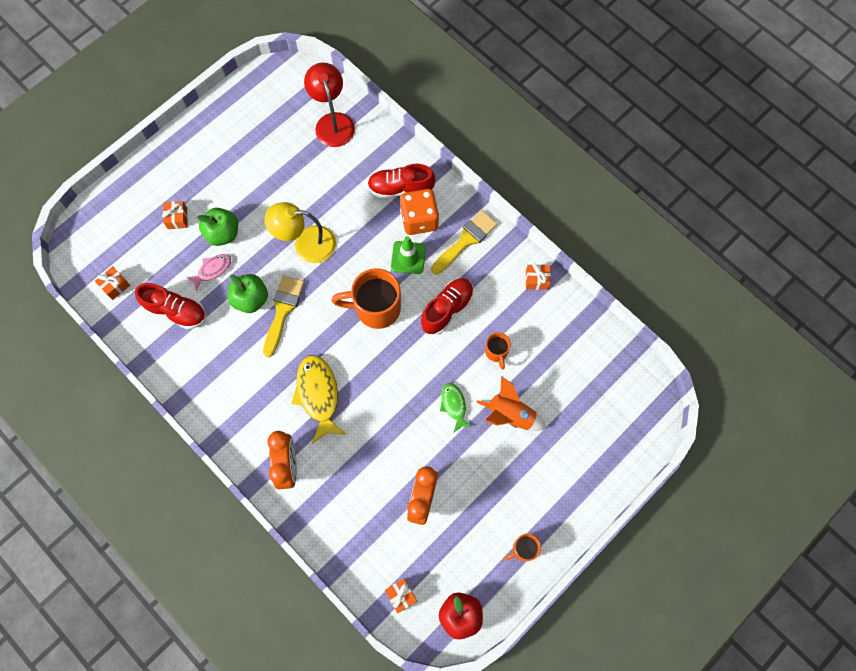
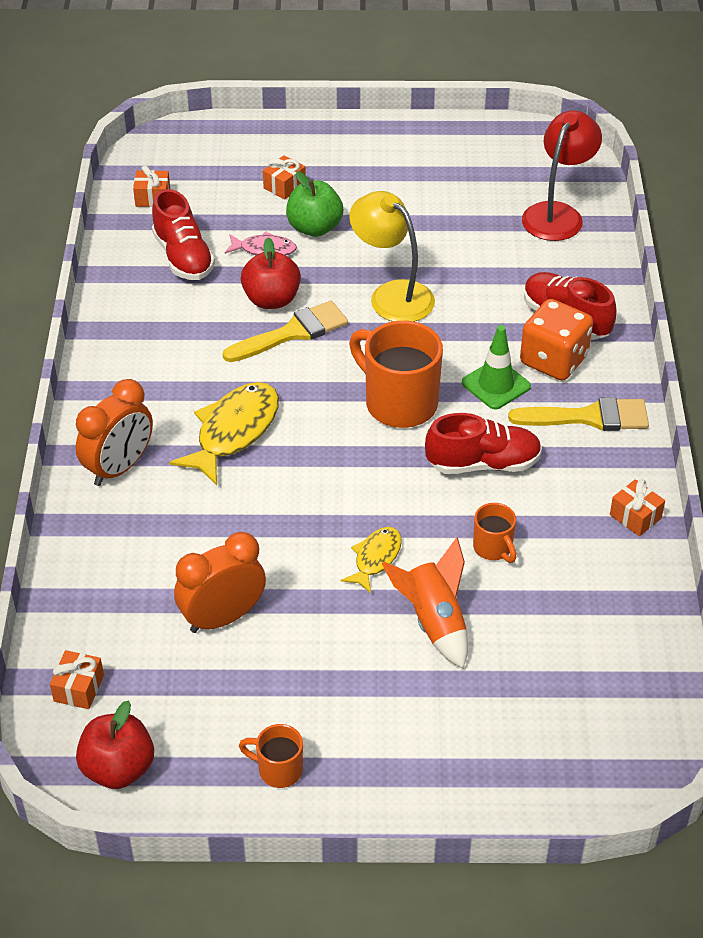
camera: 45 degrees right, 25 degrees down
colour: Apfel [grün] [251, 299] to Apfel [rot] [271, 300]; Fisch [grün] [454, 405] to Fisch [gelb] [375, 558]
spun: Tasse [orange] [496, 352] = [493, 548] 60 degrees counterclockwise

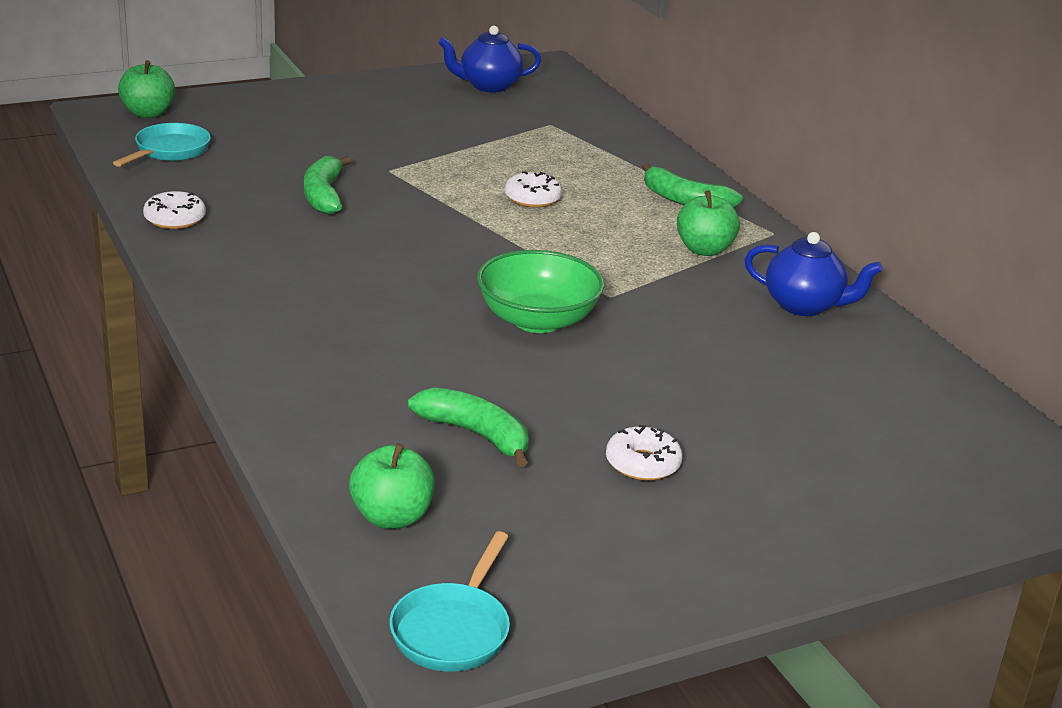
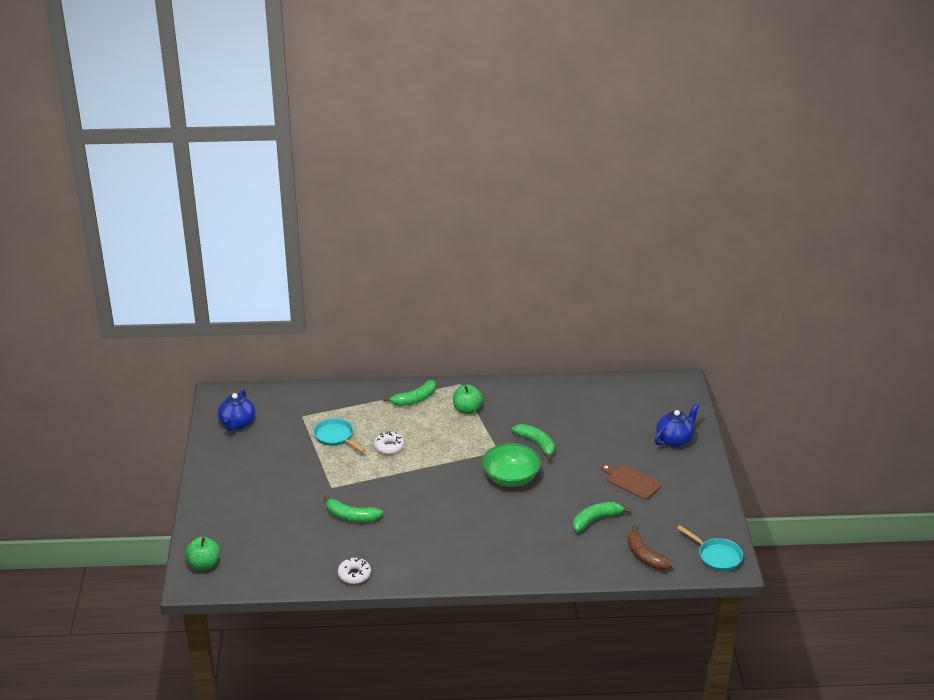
camera: 65 degrees left, 5 degrees up
appeared: Banane [grün] [536, 444]
relocated: Pfanne [türkis] [169, 151] to [335, 437]; Teekanne [blau] [804, 306] to [674, 440]
exchanged: Donut [weiß] [642, 464] to Schneidebrett [braun] [631, 481]; Apfel [grün] [391, 517] to Banane [braun] [645, 556]

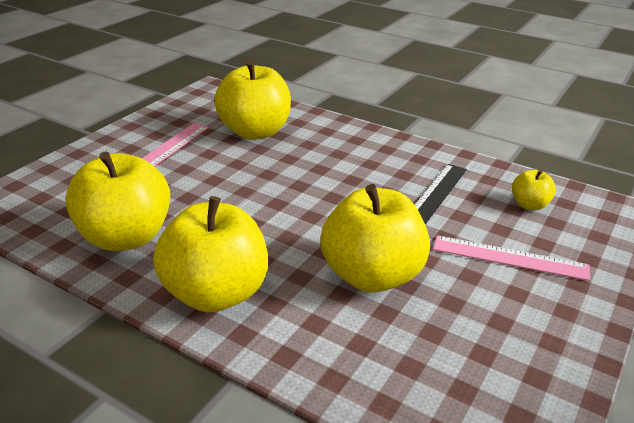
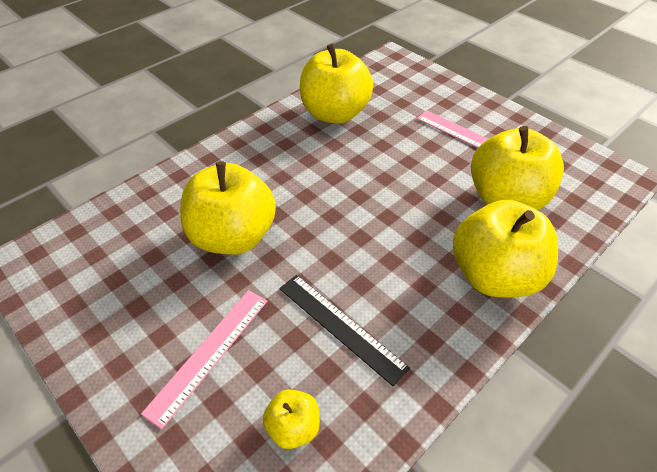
camera: 105 degrees right, 15 degrees up
relocated: Apfel [gelb] [216, 293] to [494, 275]

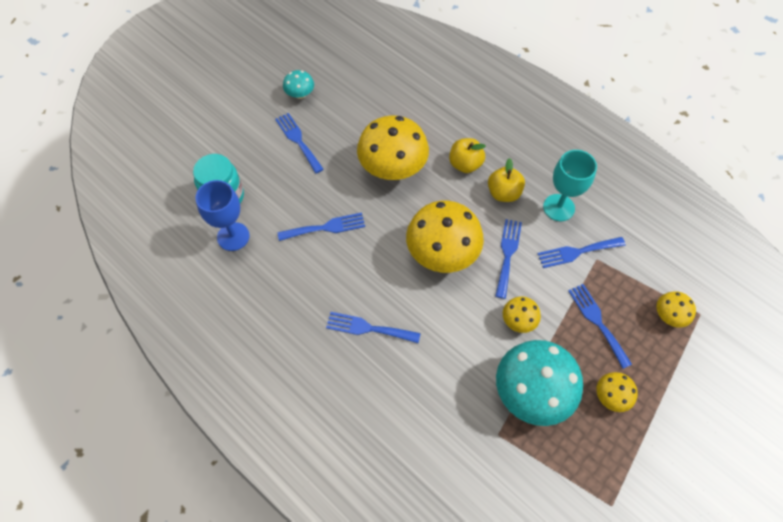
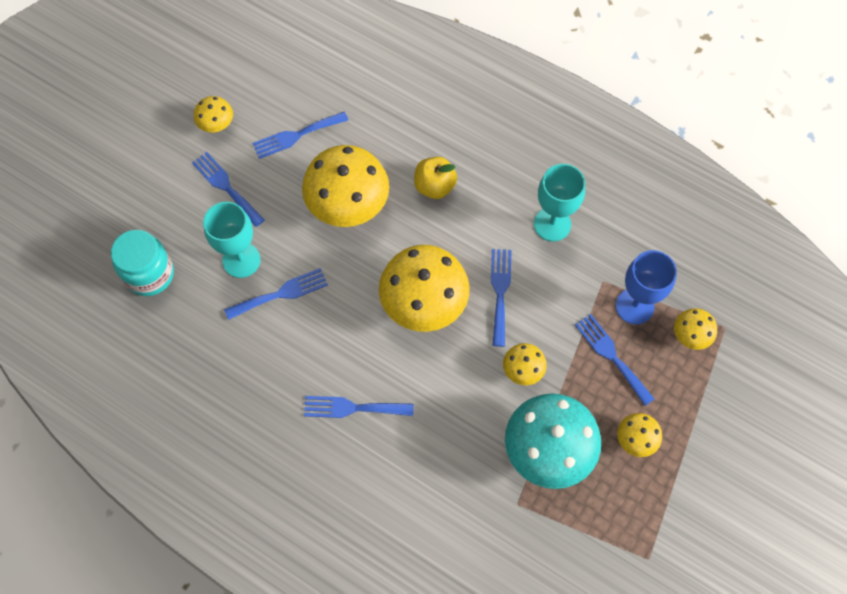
camera: 10 degrees left, 5 degrees up
missing: Apfel [gelb] [503, 193]
appeared: Kelch [türkis] [241, 260]
relocated: Gabel [blau] [577, 252] to [296, 136]; Kelch [blau] [233, 236] to [634, 306]
colour: Pilz [türkis] [300, 94] to Pilz [gelb] [216, 124]

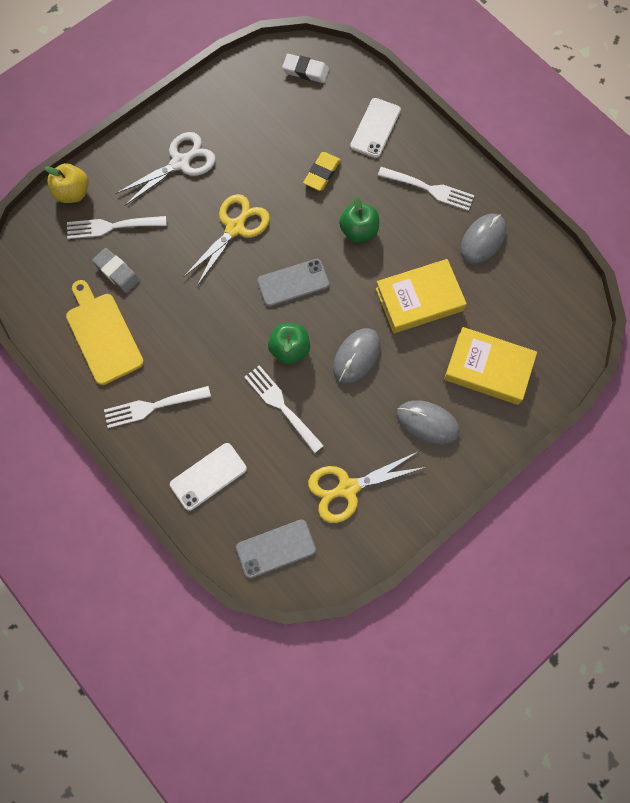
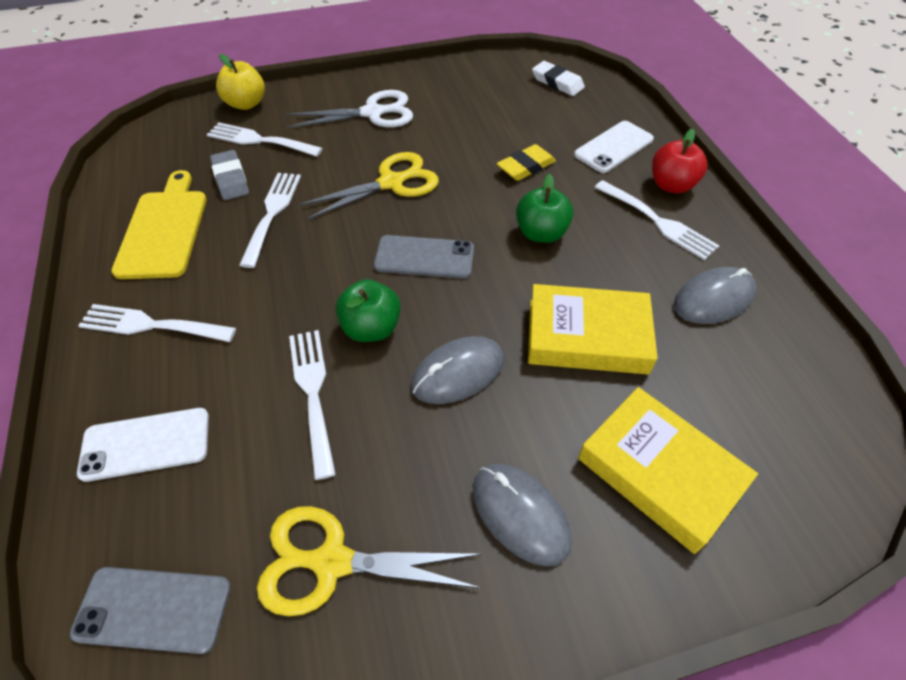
camera: 25 degrees right, 20 degrees down
appeared: Gabel [weiß] [272, 213]; Apfel [rot] [671, 185]

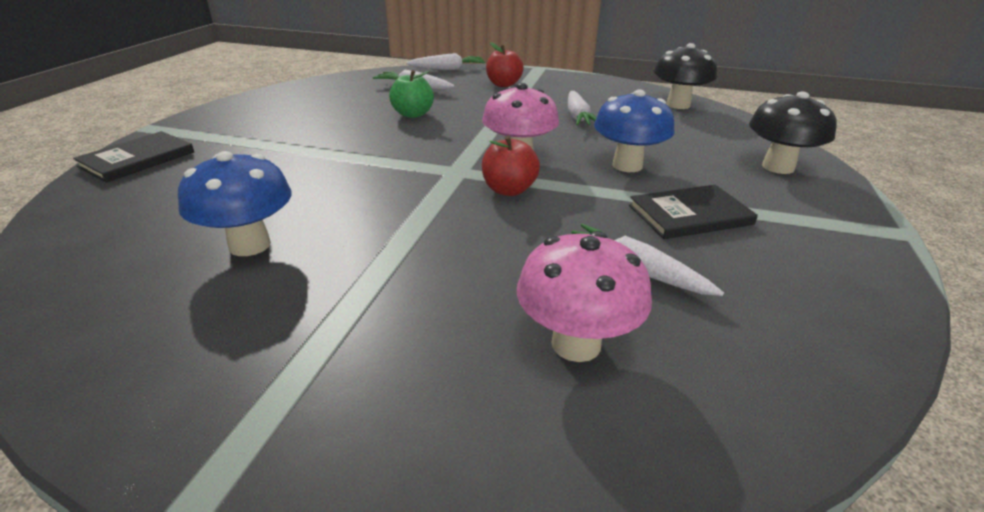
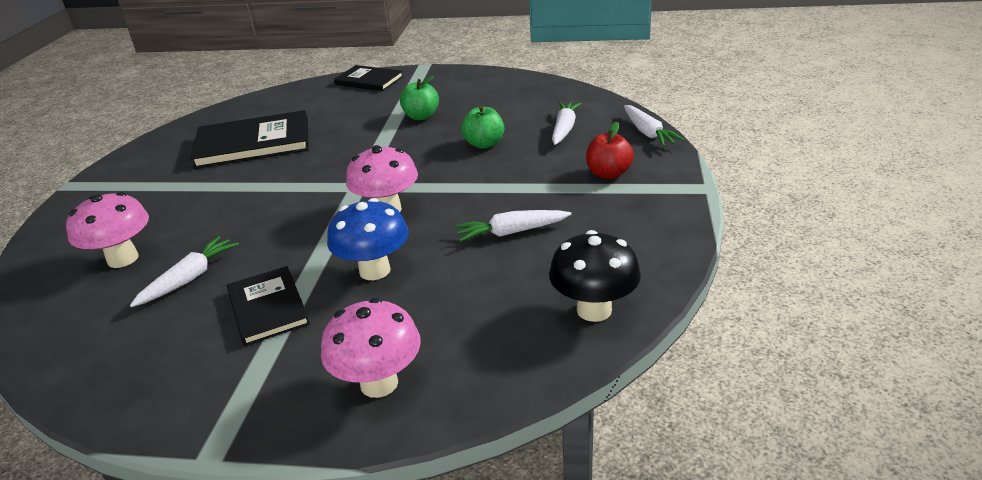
camera: 85 degrees right, 0 degrees up
missing: Apfel [rot] [509, 190]
appeared: Apfel [grün] [421, 116]
exchanged: Pilz [blau] [250, 245] to Buch [schwarz] [253, 143]
colour: Pilz [schwarz] [778, 167] to Pilz [rosa] [379, 383]

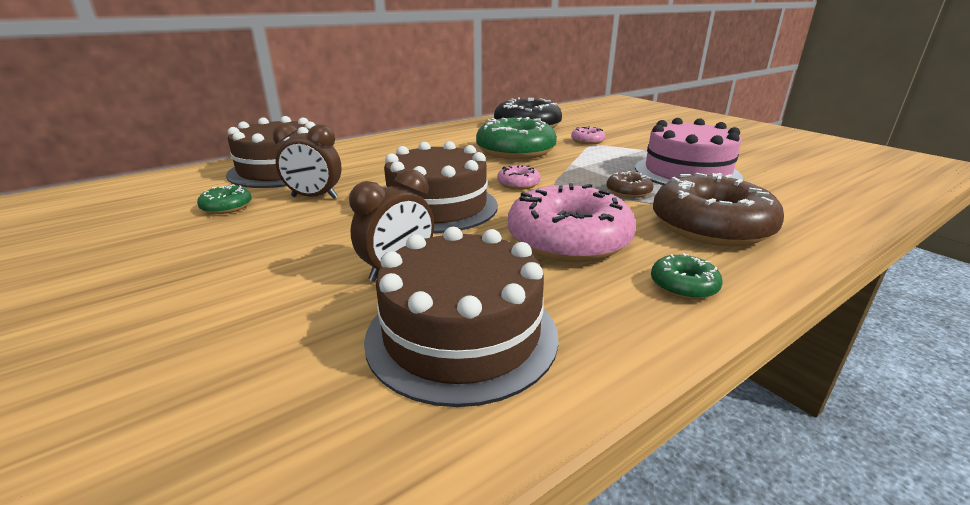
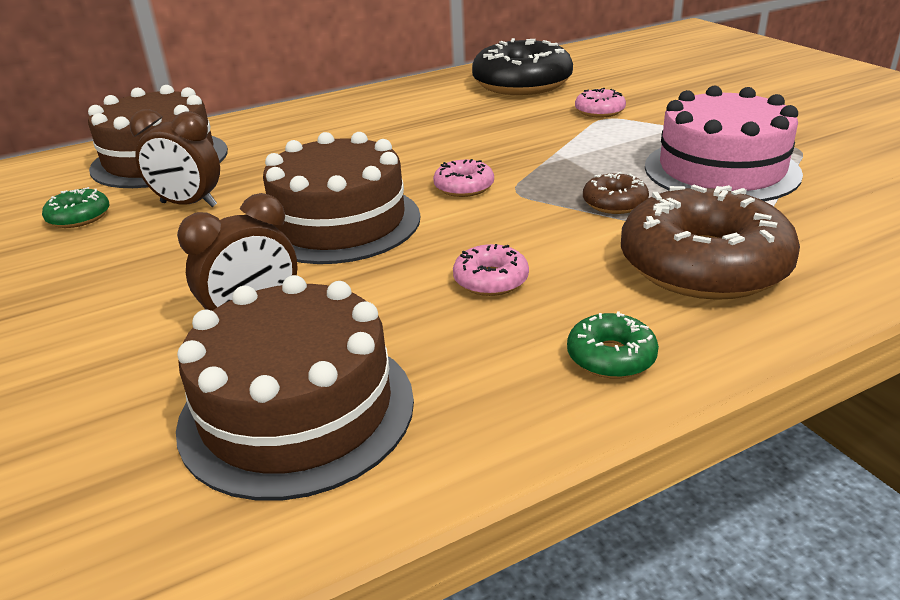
camera: 10 degrees right, 5 degrees up
missing: Donut [grün] [515, 151]
size: Donut [rosa] [568, 240] = [491, 280] x0.45

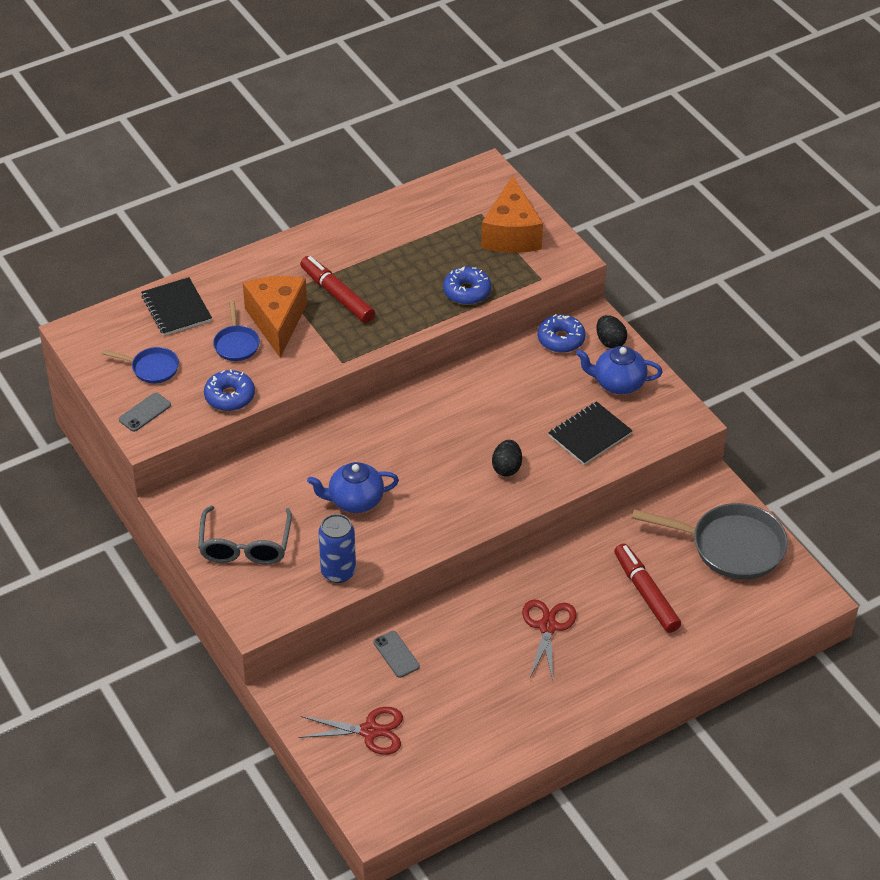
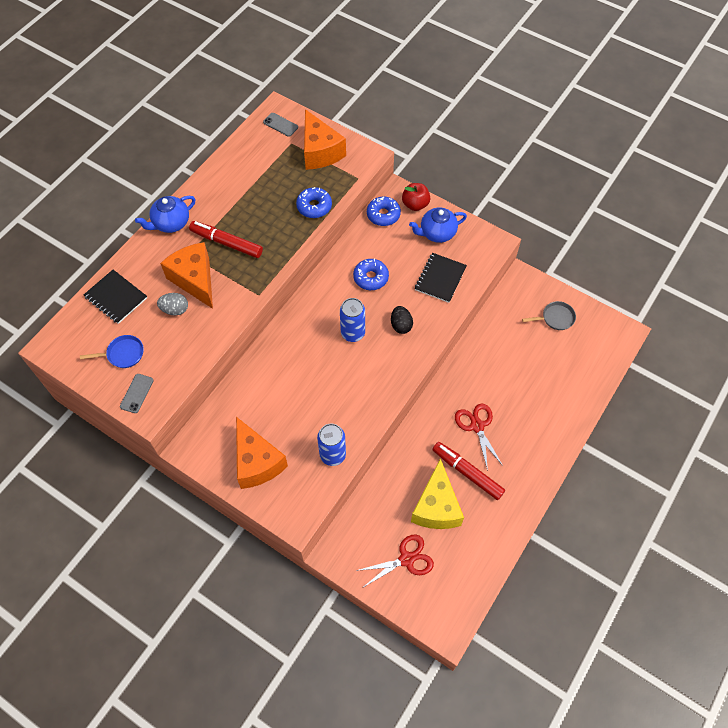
camera: 25 degrees left, 15 degrees up
appeared: Dose [blau] [353, 333]; Käse [gelb] [436, 507]
relocated: Teekanne [blau] [355, 501] to [171, 223]; Handy [grau] [396, 654] to [280, 125]; Donut [blau] [229, 396] to [371, 278]; Filzstift [rot] [646, 594] to [467, 473]
exchanged: Pfanne [blau] [236, 344] to Ei [grau] [175, 310]; Brille [grau] [245, 546] to Käse [orange] [257, 462]; Ei [schwarz] [610, 342] to Apfel [rot] [415, 204]
size: Pfanne [grau] [731, 546] = [555, 318] x0.51

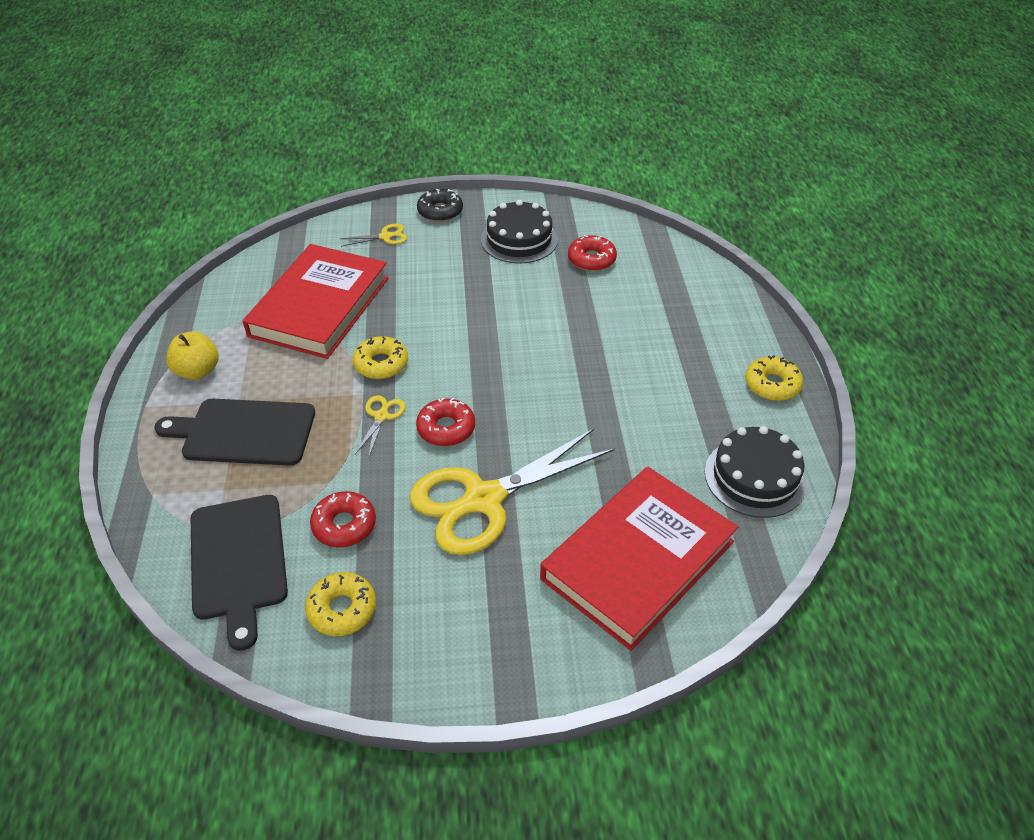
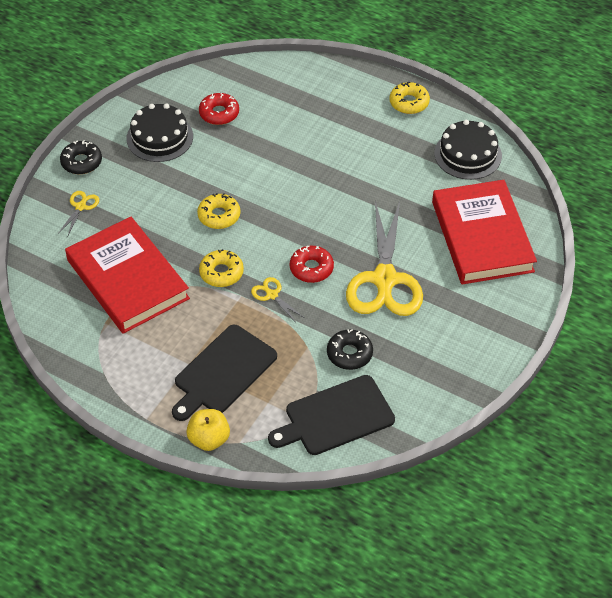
camera: 55 degrees left, 5 degrees up
relocated: Apfel [gelb] [198, 371] to [209, 439]; Donut [gelb] [342, 609] to [219, 216]
colour: Donut [rot] [344, 525] to Donut [schwarz] [349, 354]
spun: Schneidebrett [schwarz] [238, 561] = [335, 417] 135 degrees clockwise

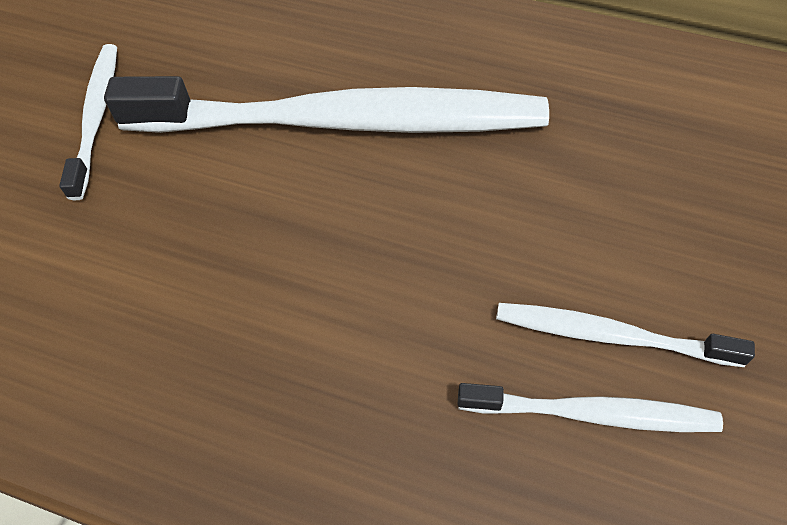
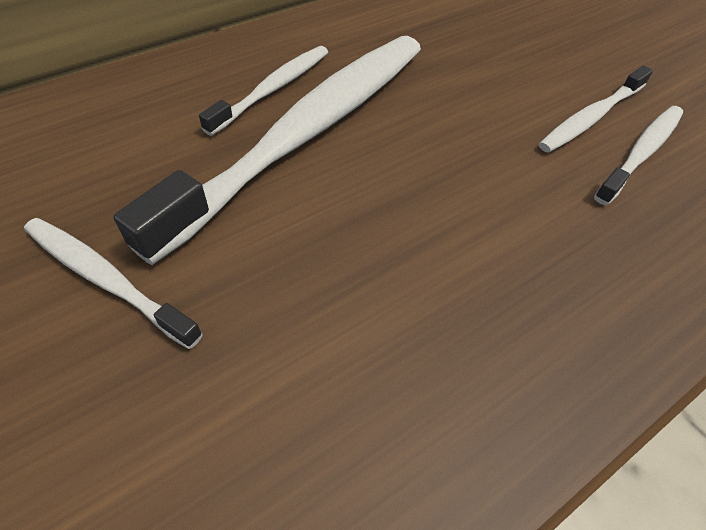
camera: 60 degrees left, 5 degrees down
appeared: Zahnbürste [weiß] [273, 89]

